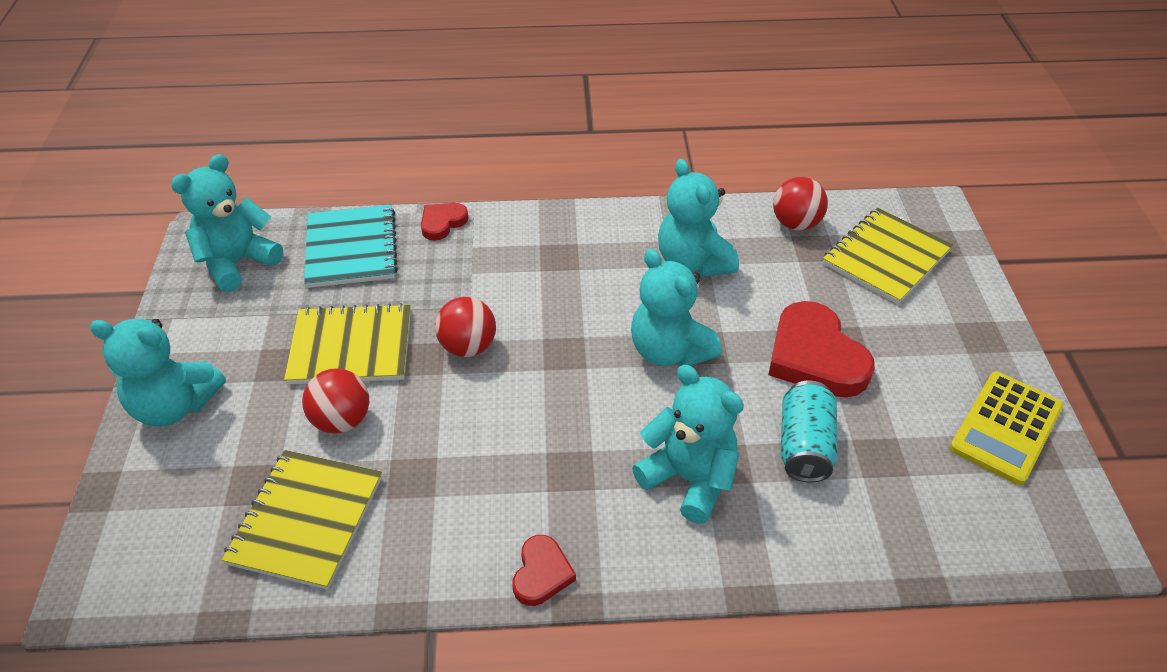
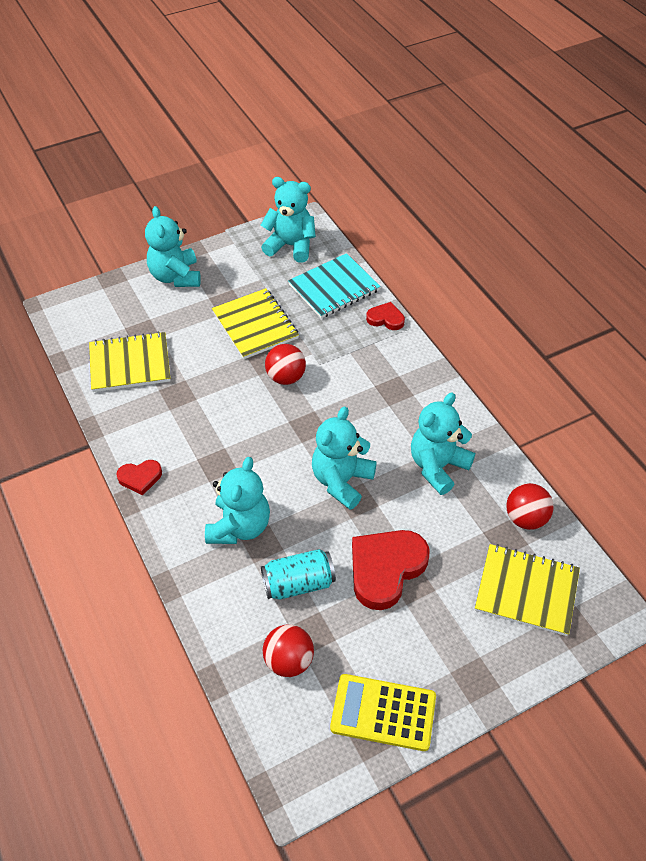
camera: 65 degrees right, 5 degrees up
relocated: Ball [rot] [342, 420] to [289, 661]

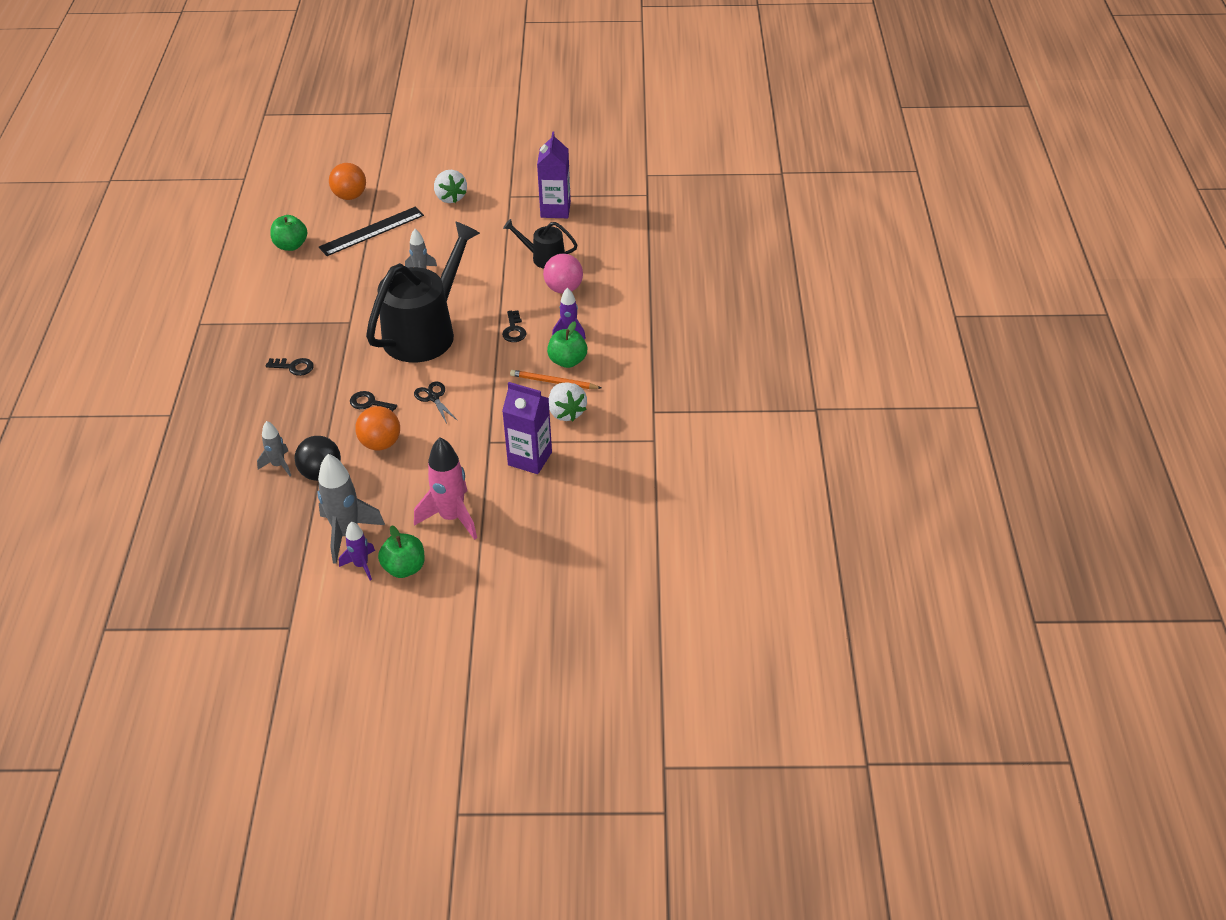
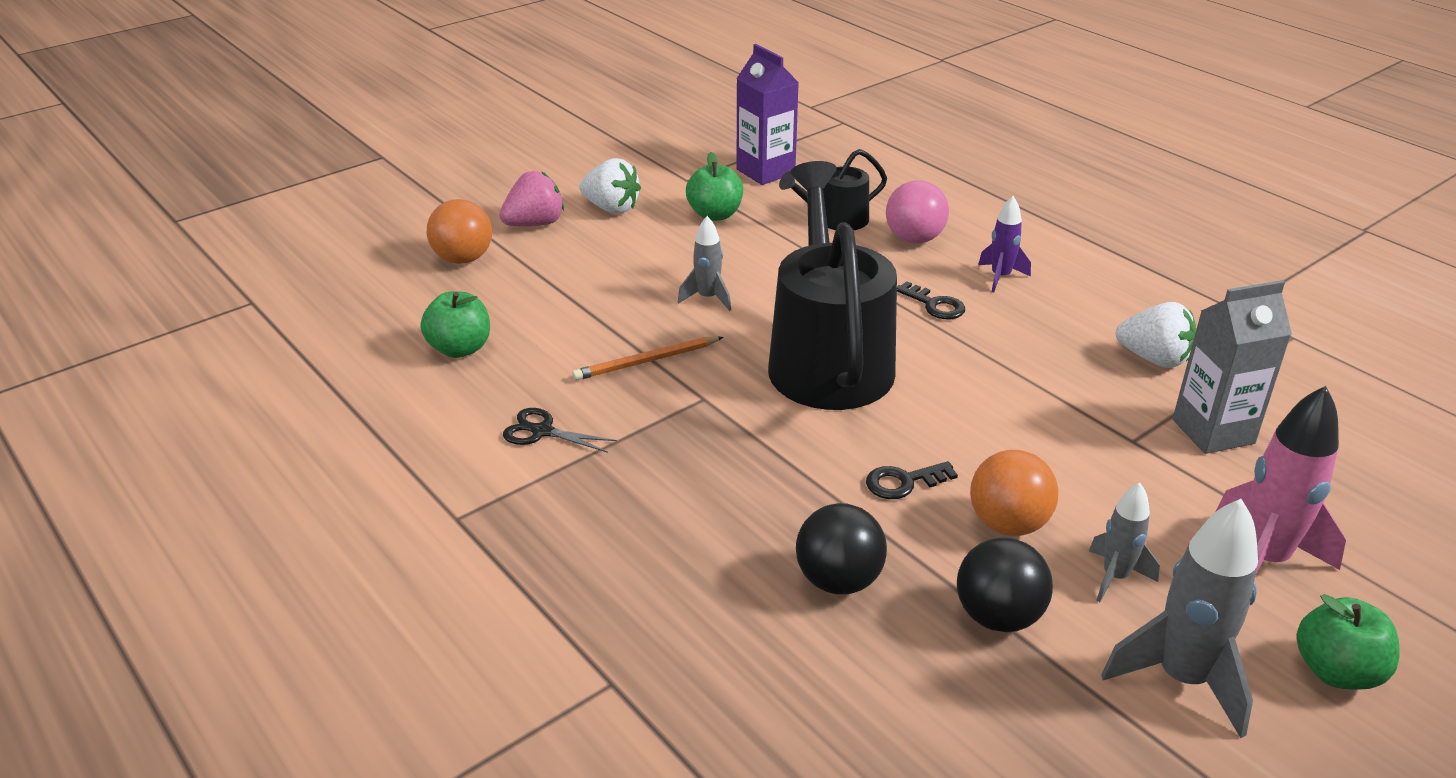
camera: 40 degrees left, 10 degrees down
missing: Schlüssel [schwarz] [294, 367]; Lineal [schwarz] [371, 231]; Rakete [lila] [361, 565]
appeared: Erdbeere [rosa] [535, 224]; Ball [schwarz] [838, 581]
relocated: Schere [schwarz] [433, 398] to [542, 431]; Bleistift [orange] [553, 382] to [646, 361]; Apfel [grün] [567, 361] to [715, 215]; Rakete [grau] [278, 465] to [1115, 577]
colour: Getränkekarton [lila] [530, 458] to Getränkekarton [grau] [1213, 431]

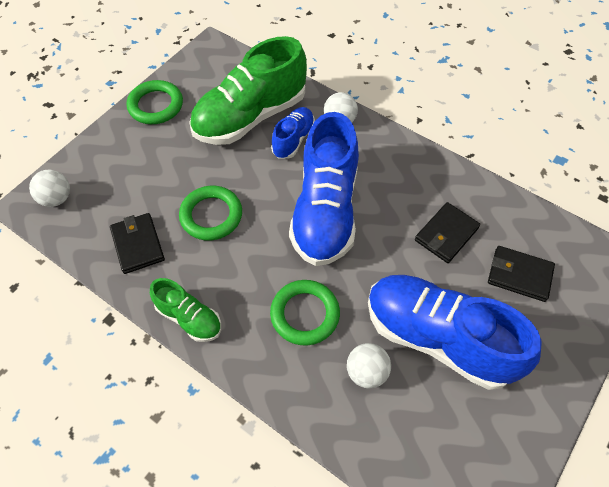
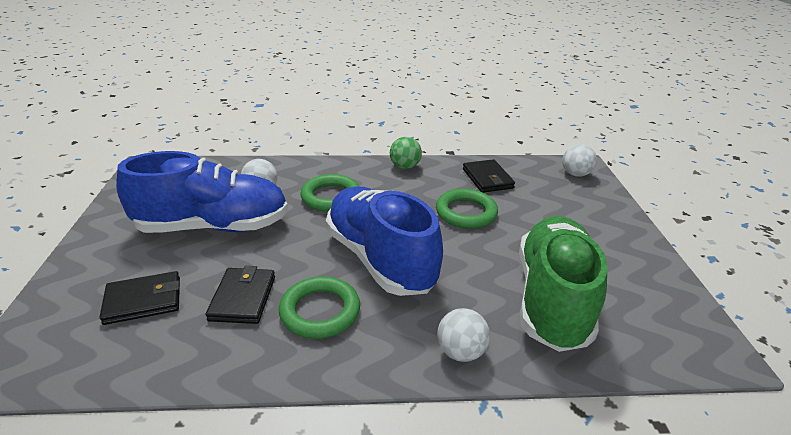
camera: 140 degrees right, 25 degrees down
missing: Schuh [blau] [293, 139]
relocated: Ring [grün] [156, 105] to [320, 311]
exchanged: Schuh [grün] [189, 318] to Ball [grün] [405, 167]
spun: Geldbörse [schwarz] [138, 244] = [487, 179] 45 degrees clockwise

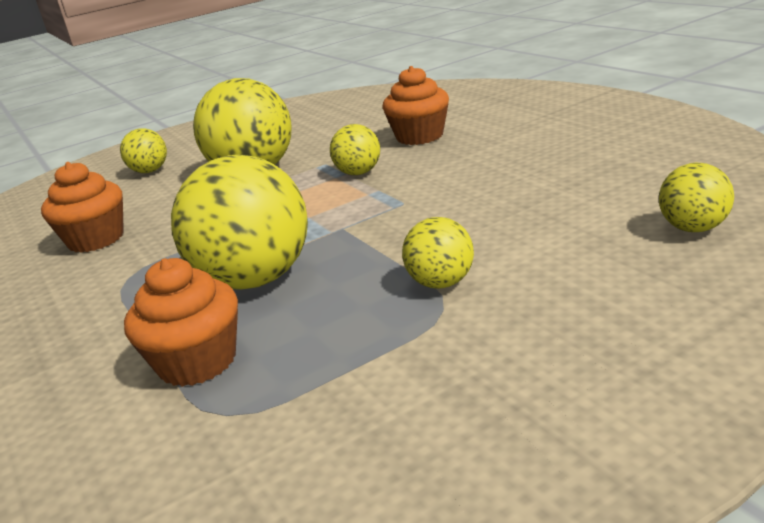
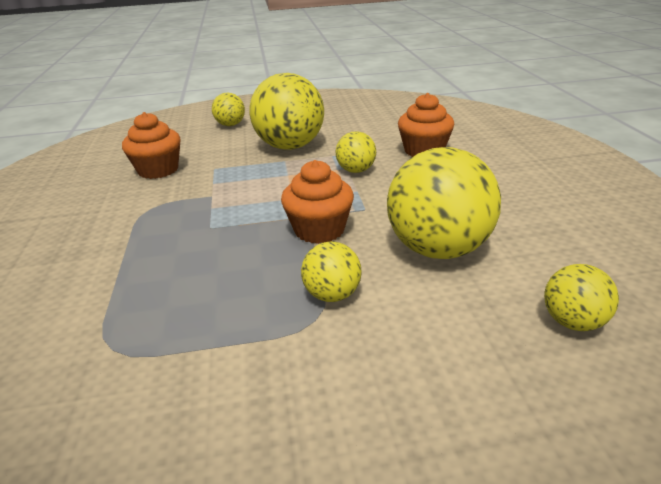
camera: 20 degrees right, 5 degrees up
relocated: Muffin [orange] [197, 362] to [319, 230]; Ball [gelb] [255, 279] to [438, 249]

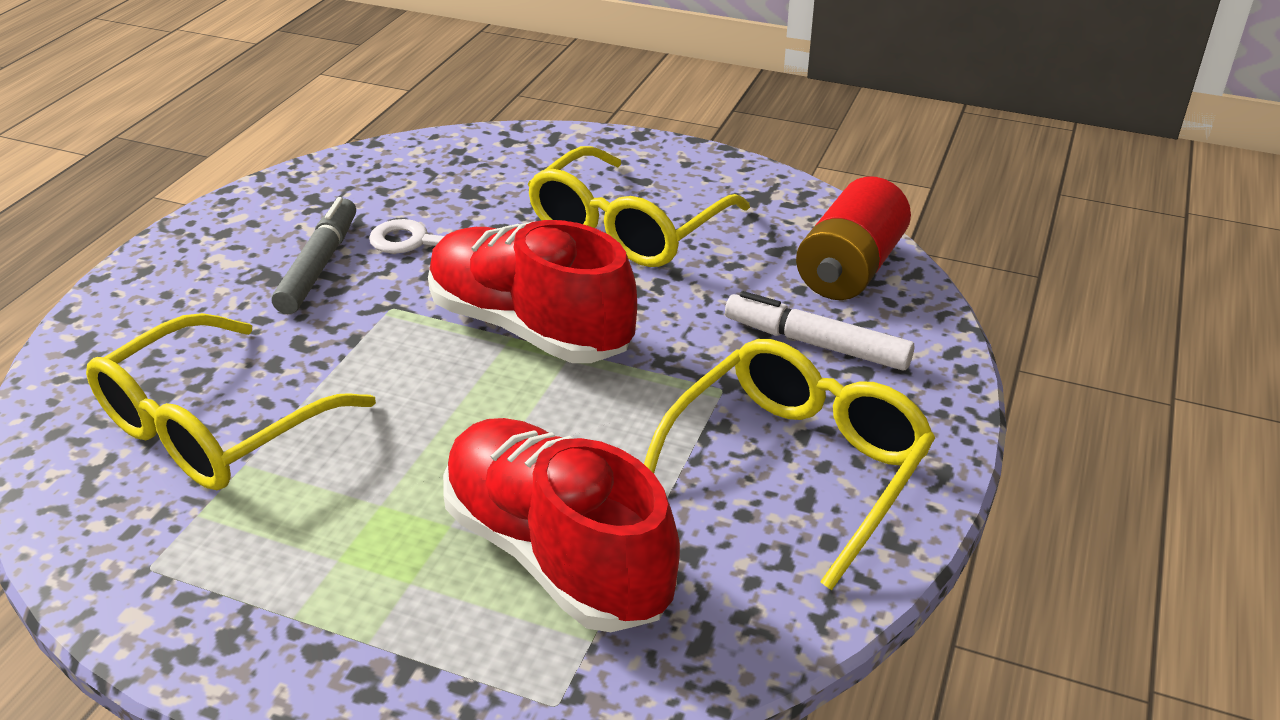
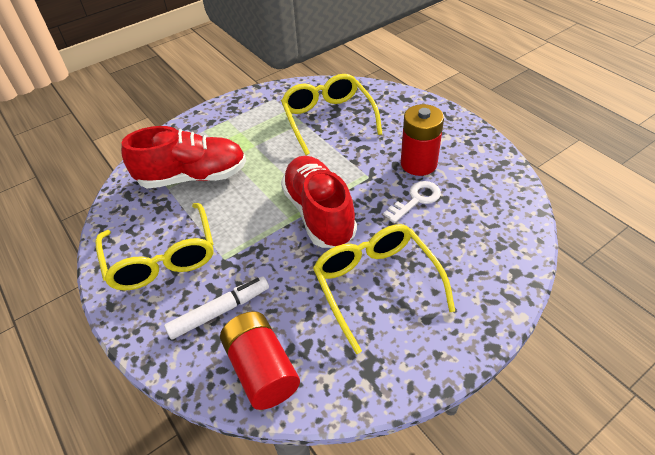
camera: 125 degrees right, 10 degrees up
exchanged: Filzstift [grau] [319, 265] to Batterie [rot] [418, 163]
spun: Schuh [rot] [529, 327] = [319, 213] 90 degrees counterclockwise

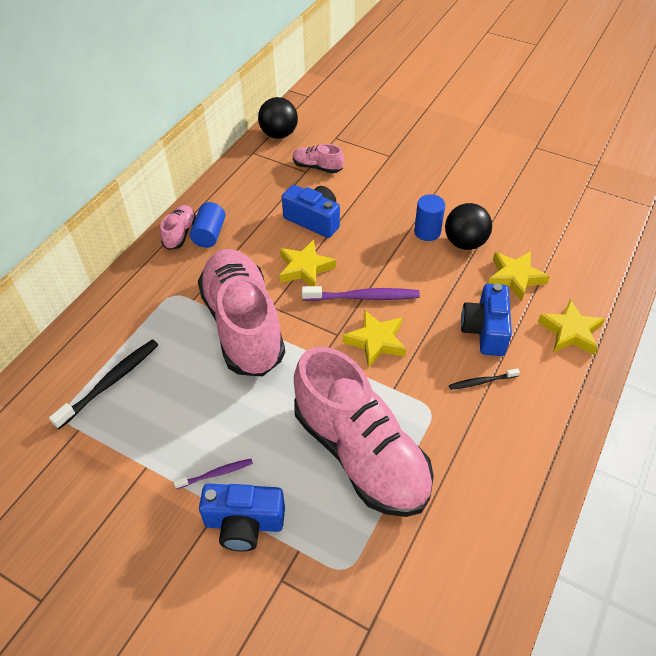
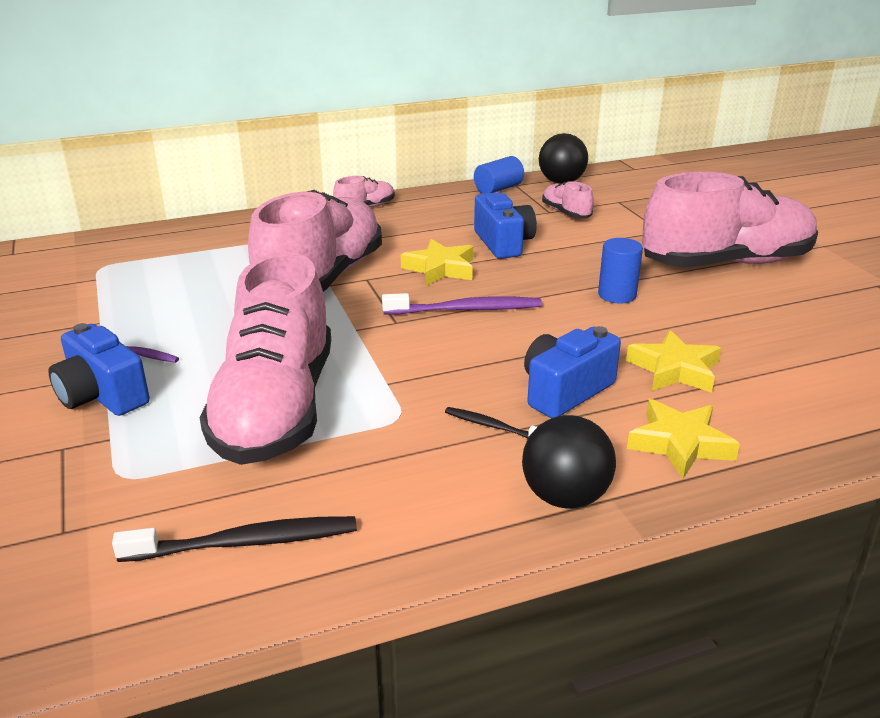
camera: 40 degrees right, 20 degrees down
missing: Stern [gelb] [376, 341]
appeared: Schuh [rosa] [726, 263]
relocated: Zahnbürste [schwarz] [110, 382] to [245, 542]; Vollzylinder [blau] [209, 234] to [498, 189]; Ball [schwarz] [465, 243] to [565, 497]
spun: Zahnbürste [lila] [363, 297] = [466, 310] 45 degrees counterclockwise

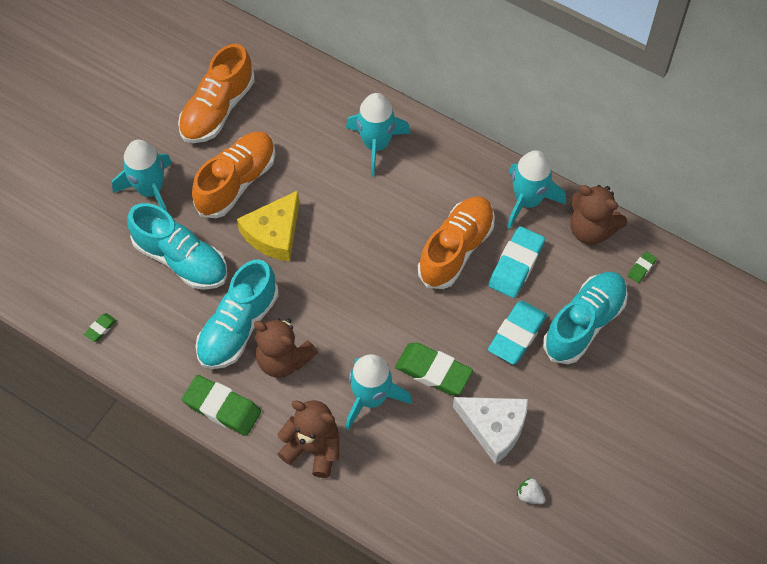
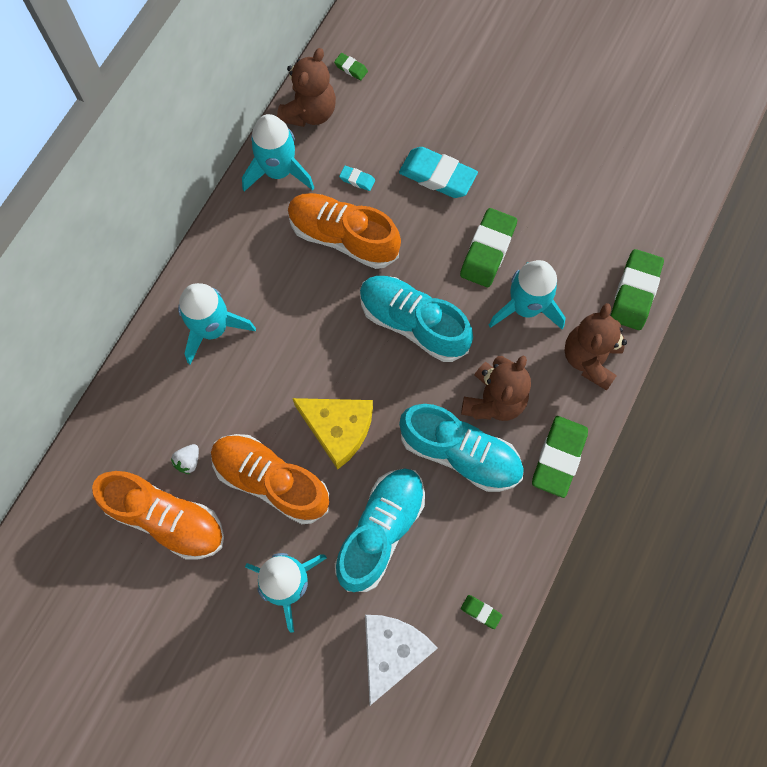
camera: 95 degrees left, 10 degrees up
appeared: Radiergummi [grün] [634, 292]
relocated: Erdbeere [weiß] [530, 495] to [188, 461]; Schuh [türkis] [584, 324] to [413, 323]; Käse [weiß] [494, 427] to [392, 651]
size: Radiergummi [türkis] [516, 265] = [357, 180] x0.46

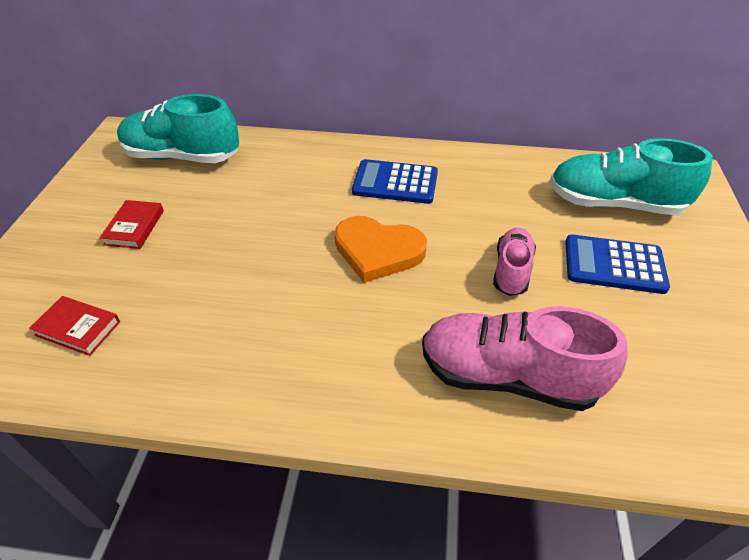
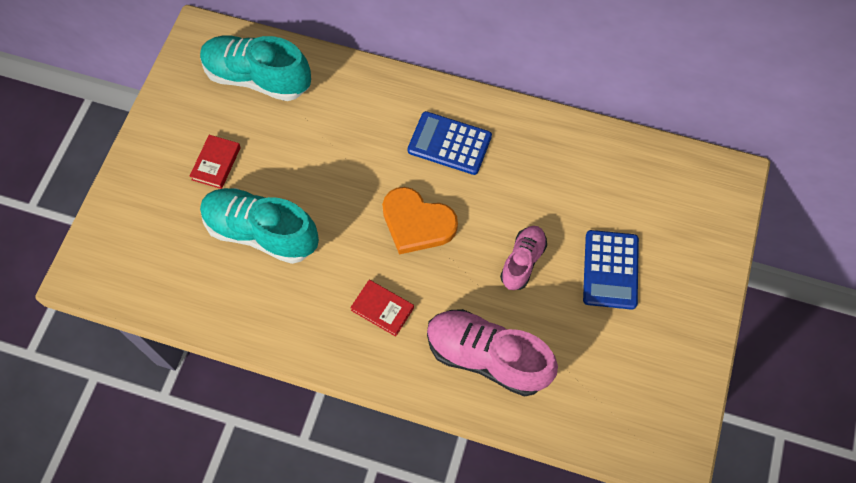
camera: 10 degrees right, 20 degrees up
relocated: Schuh [türkis] [614, 204] to [261, 232]; Buch [rot] [78, 328] to [382, 309]
spun: Taschenrechner [blau] [614, 265] = [610, 270] 105 degrees counterclockwise

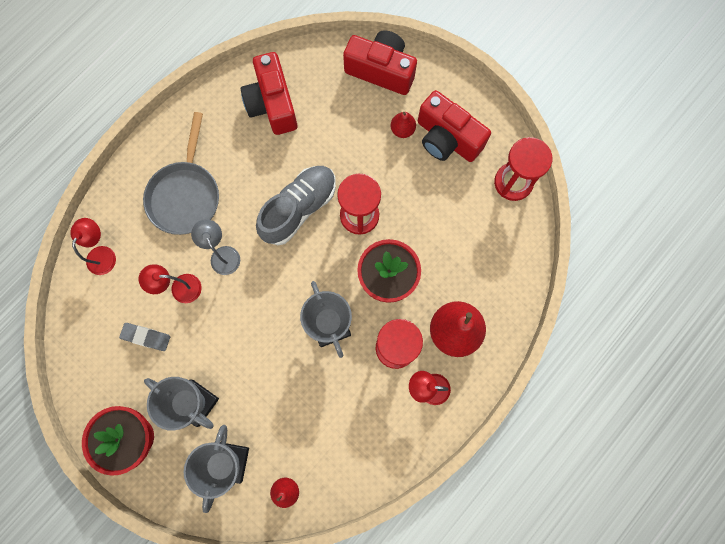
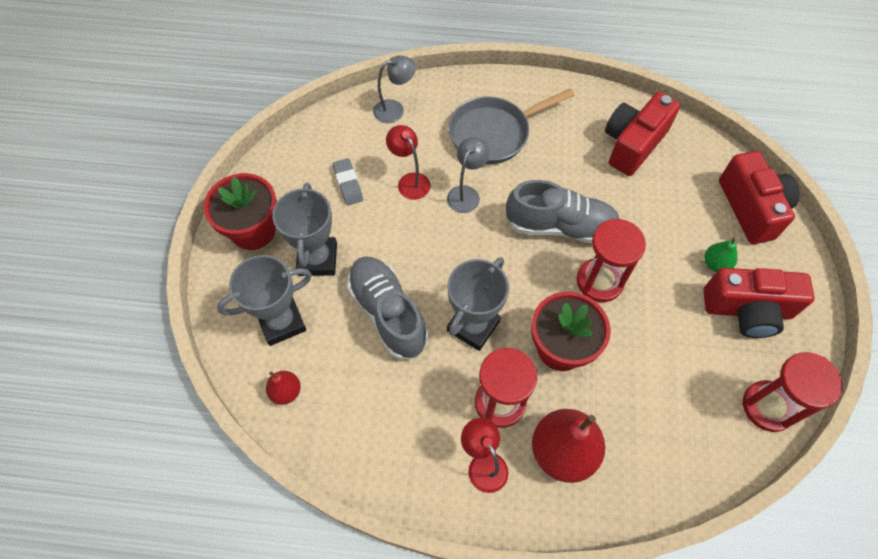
camera: 55 degrees right, 15 degrees down
appeared: Schuh [grau] [387, 313]
colour: Lampe [rot] [103, 254] to Lampe [grau] [395, 109]; Birne [rot] [402, 130] to Birne [grün] [715, 264]
spun: Kamera [rot] [447, 139] = [747, 310] 90 degrees counterclockwise

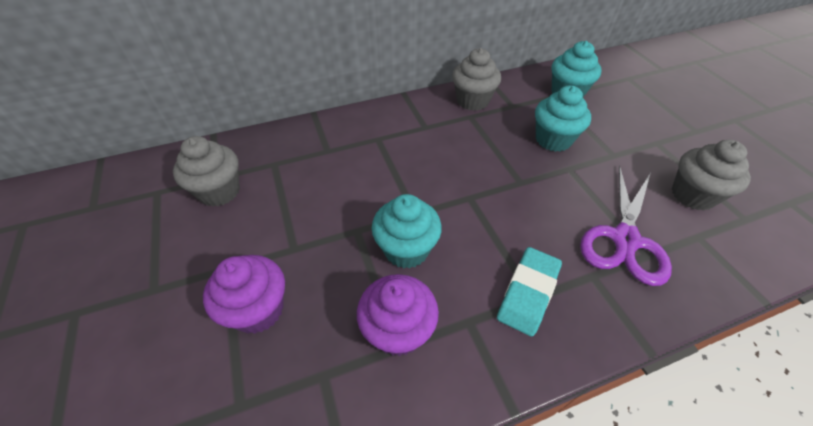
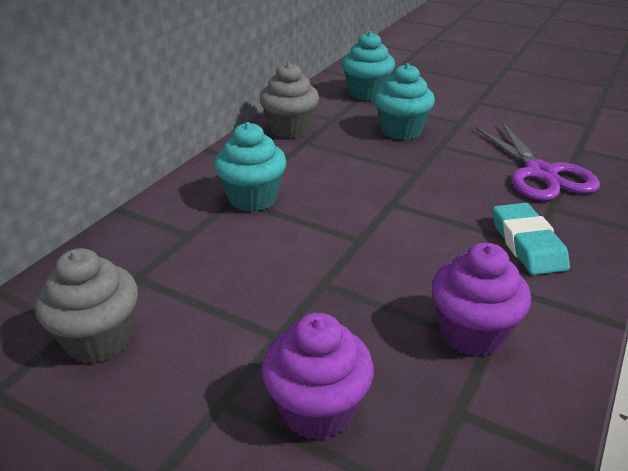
camera: 40 degrees left, 15 degrees down
missing: Muffin [grau] [692, 195]
relocated: Muffin [türkis] [406, 249] to [252, 198]

